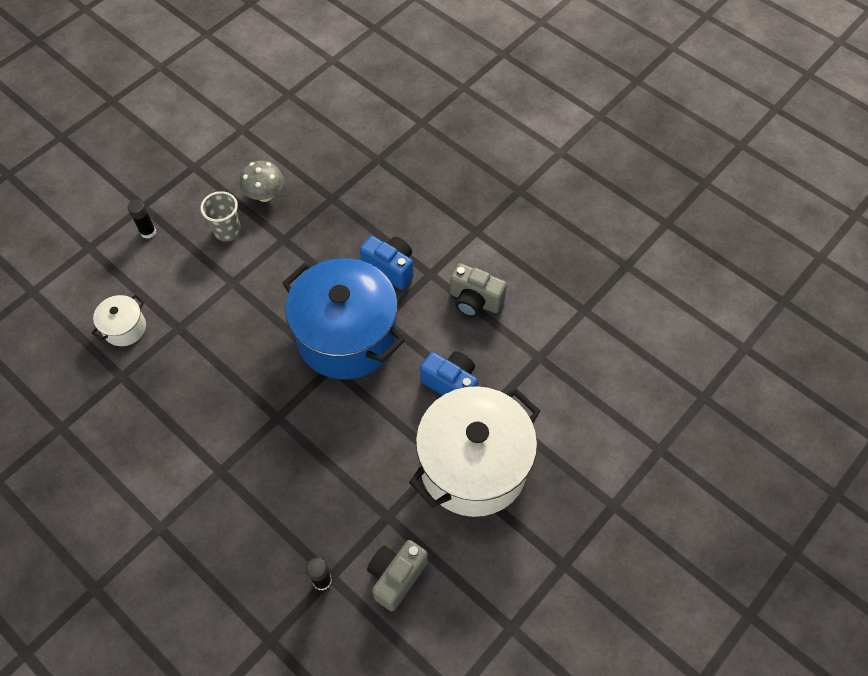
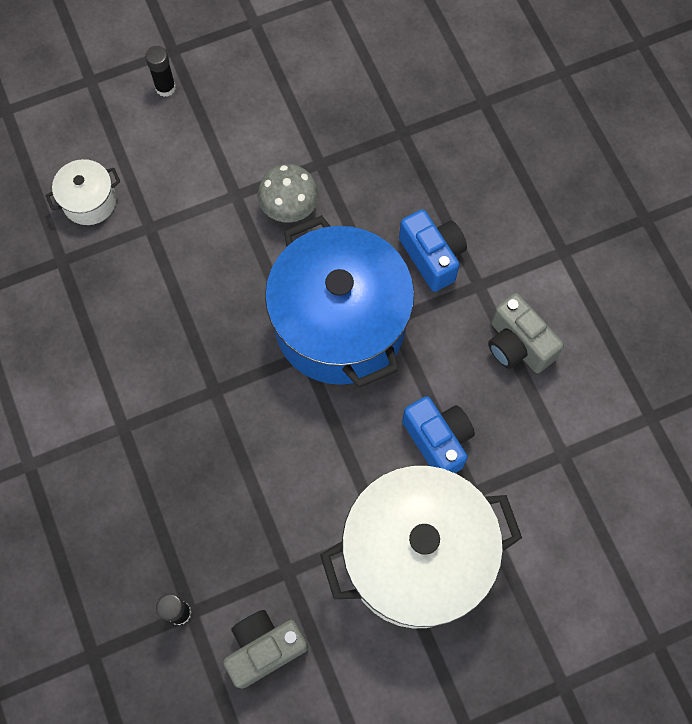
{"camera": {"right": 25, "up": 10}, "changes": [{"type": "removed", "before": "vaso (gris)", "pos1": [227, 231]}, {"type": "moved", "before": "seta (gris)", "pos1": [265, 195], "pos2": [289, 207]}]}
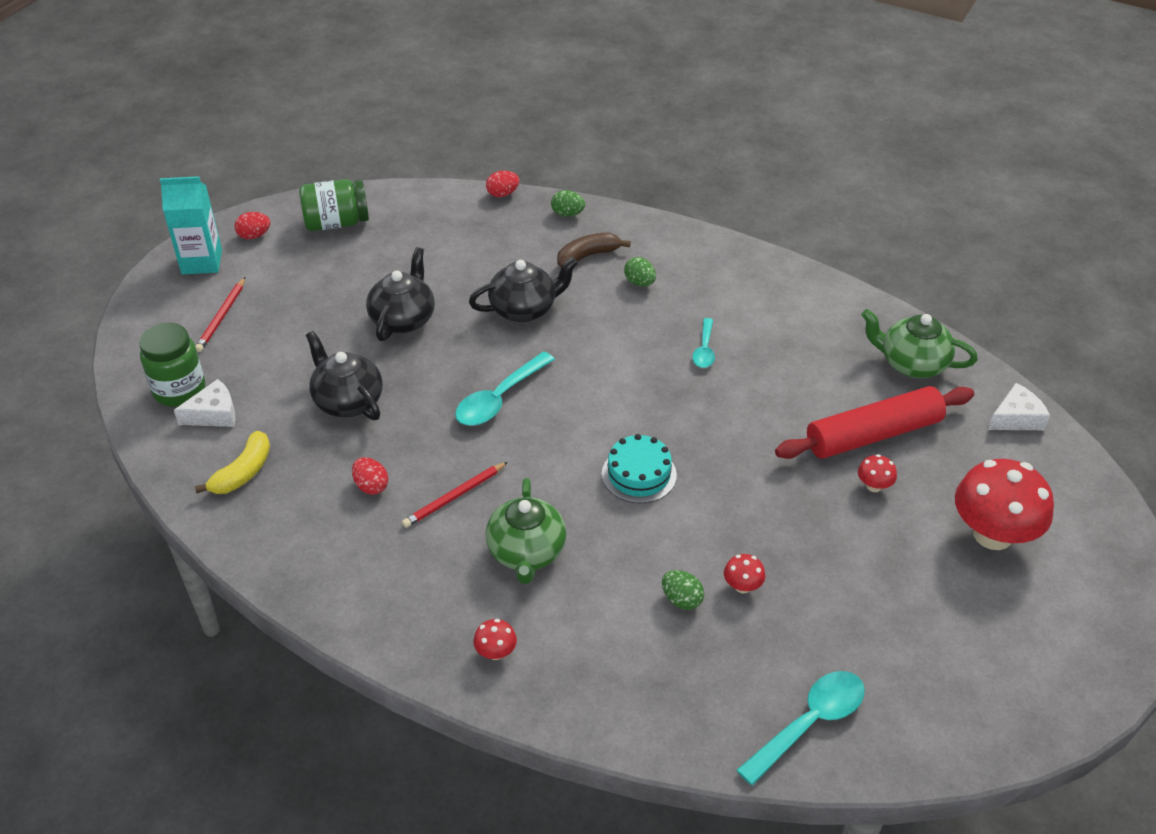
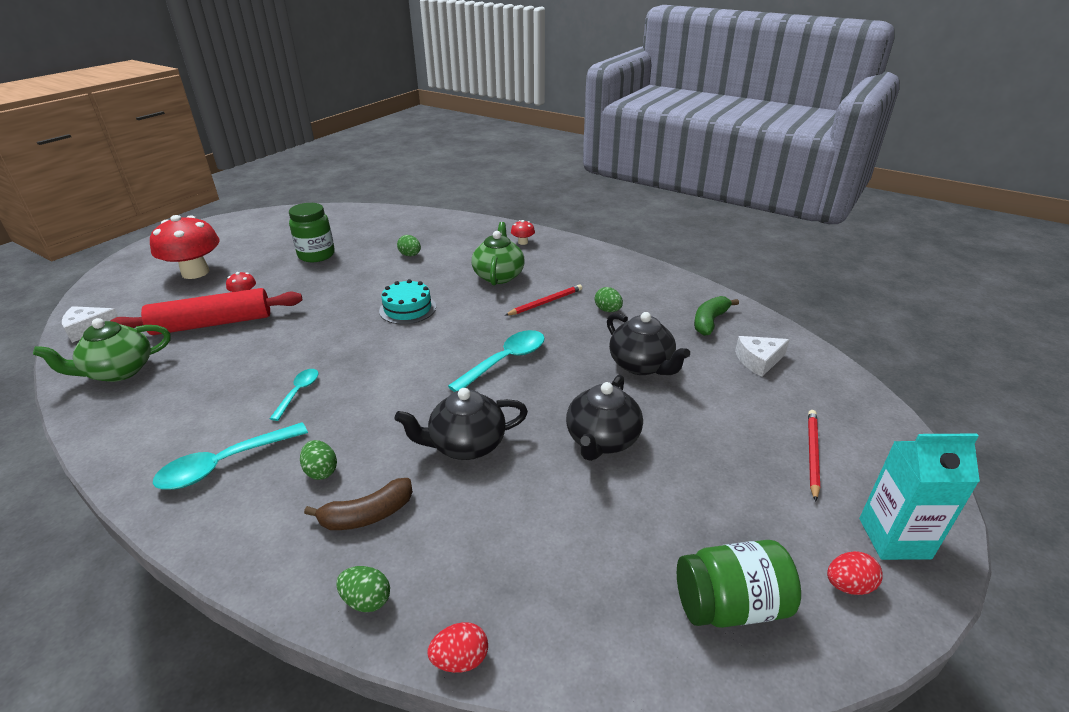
{"camera": {"right": -175, "up": -10}, "changes": [{"type": "removed", "before": "seta (rojo)", "pos1": [742, 586]}, {"type": "moved", "before": "tarro (verde)", "pos1": [179, 390], "pos2": [316, 255]}, {"type": "moved", "before": "cuchara (turquesa)", "pos1": [809, 723], "pos2": [224, 464]}, {"type": "recoloured", "before": "plátano (amarillo)", "after": "plátano (verde)", "pos1": [243, 472], "pos2": [709, 321]}, {"type": "recoloured", "before": "huevo (rojo)", "after": "huevo (verde)", "pos1": [371, 486], "pos2": [608, 310]}, {"type": "turned", "before": "tetera (verde)", "pos1": [912, 364], "pos2": [119, 371], "turn": 120}]}
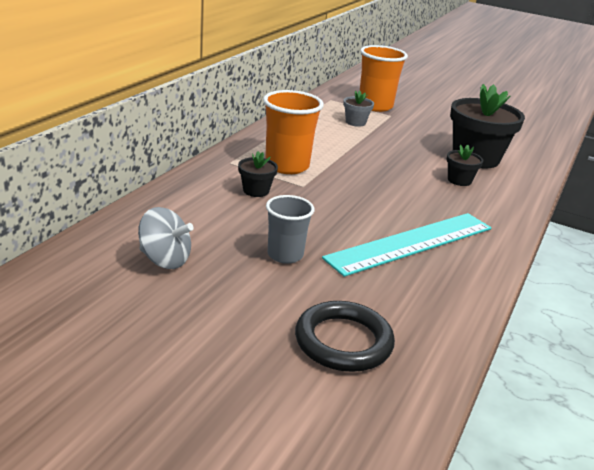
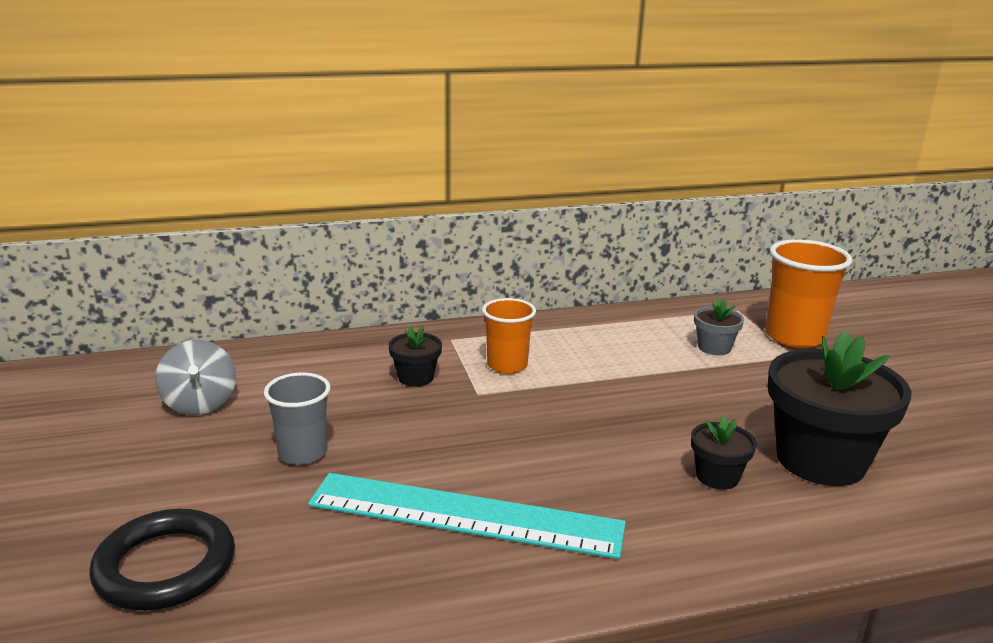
{"camera": {"right": 50, "up": -5}, "changes": [{"type": "resized", "before": "vaso (naranja)", "pos1": [287, 166], "pos2": [507, 365], "scale": 0.64}]}
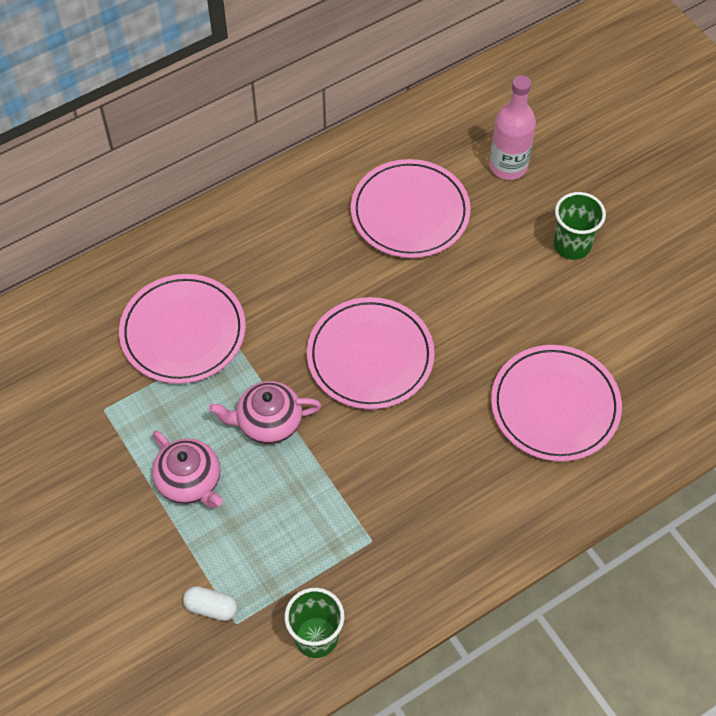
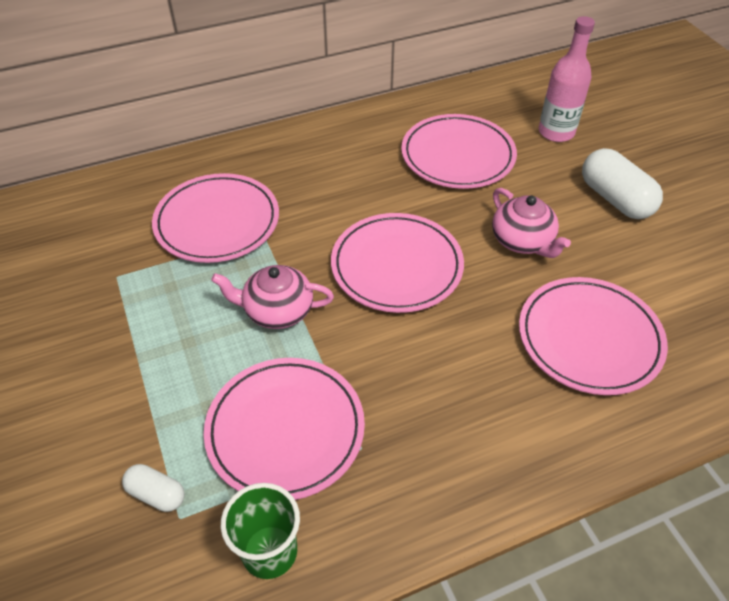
{"camera": {"right": 10, "up": -10}, "changes": [{"type": "added", "after": "plato (rosa)", "pos2": [285, 430]}, {"type": "moved", "before": "tetera (rosa)", "pos1": [190, 481], "pos2": [522, 241]}, {"type": "replaced", "before": "vaso (verde)", "after": "cápsula (blanco)", "pos1": [572, 245], "pos2": [615, 199]}]}
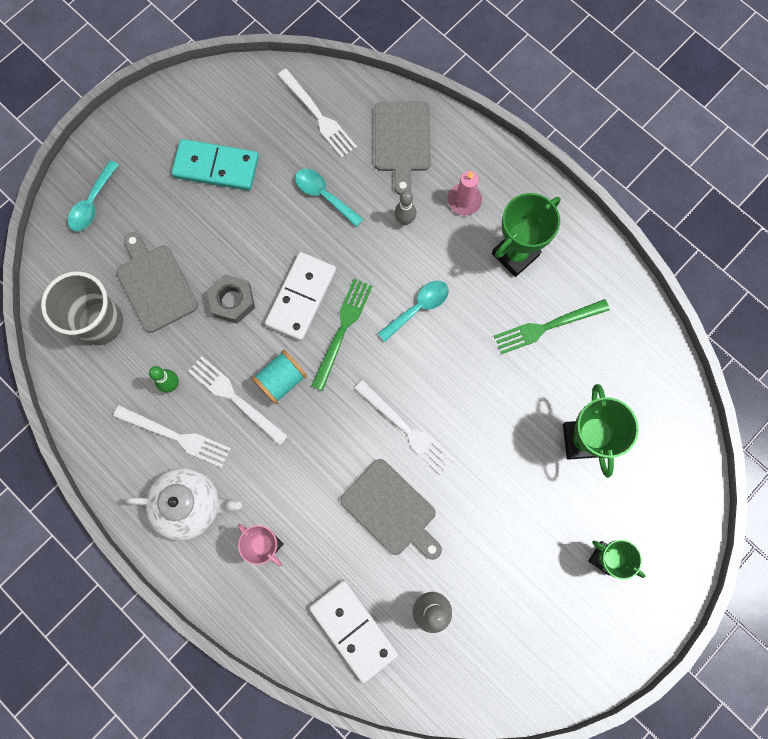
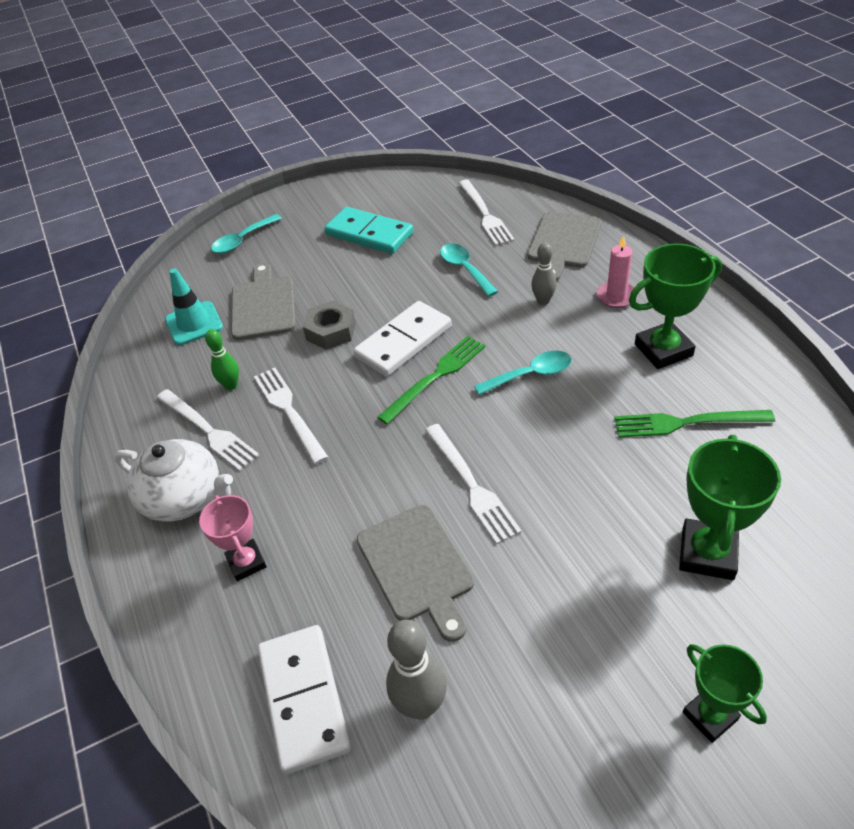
{"camera": {"right": 25, "up": -30}, "changes": [{"type": "removed", "before": "carrete (turquesa)", "pos1": [281, 380]}, {"type": "replaced", "before": "vaso (gris)", "after": "cono de tráfico (turquesa)", "pos1": [100, 323], "pos2": [194, 323]}]}
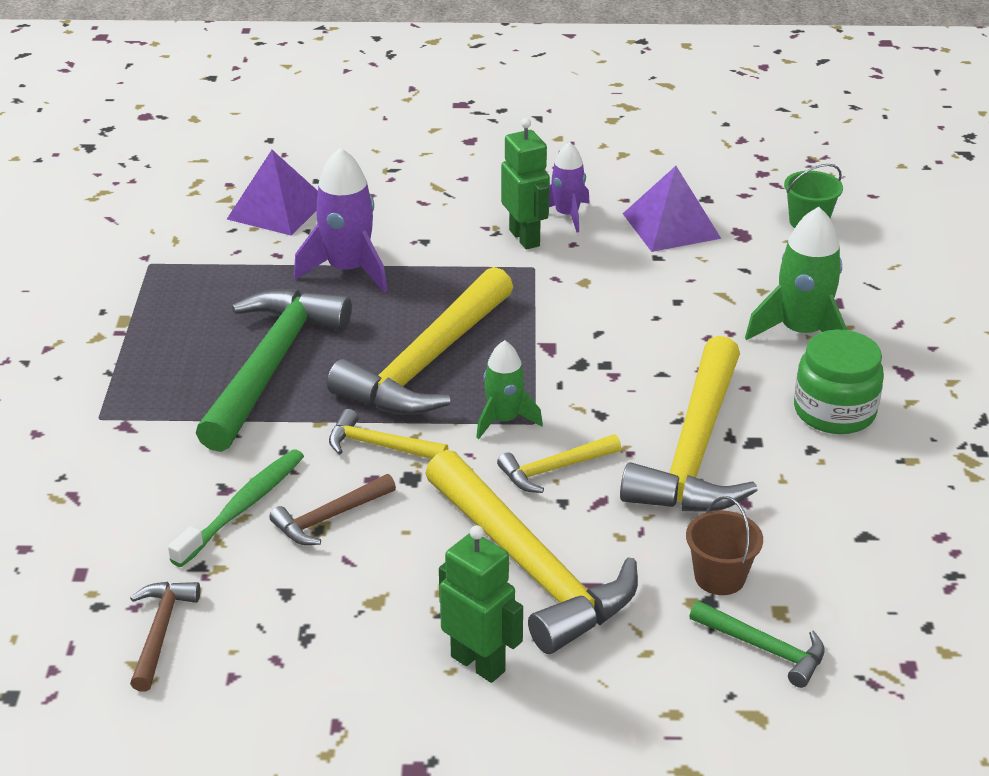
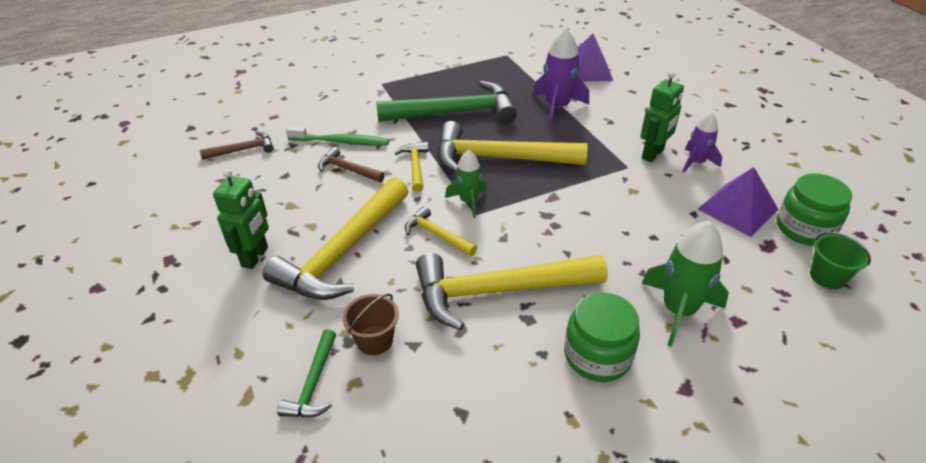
{"camera": {"right": 65, "up": 5}, "changes": [{"type": "added", "after": "tarro (verde)", "pos2": [804, 229]}]}
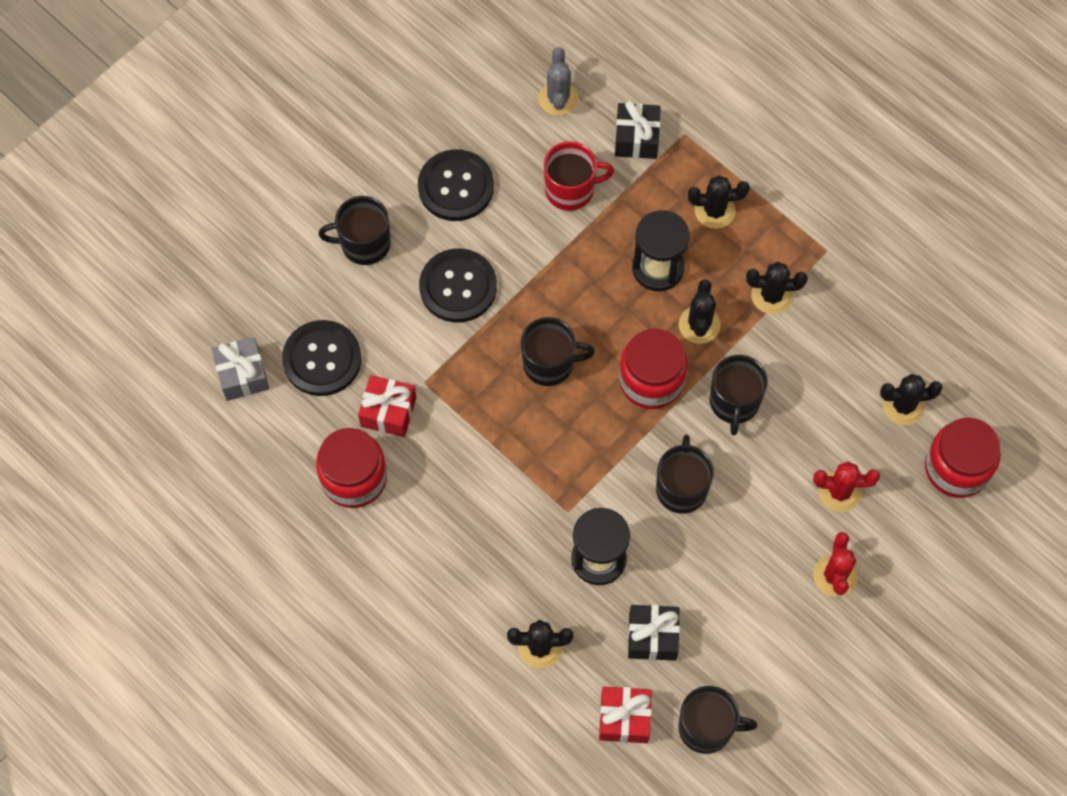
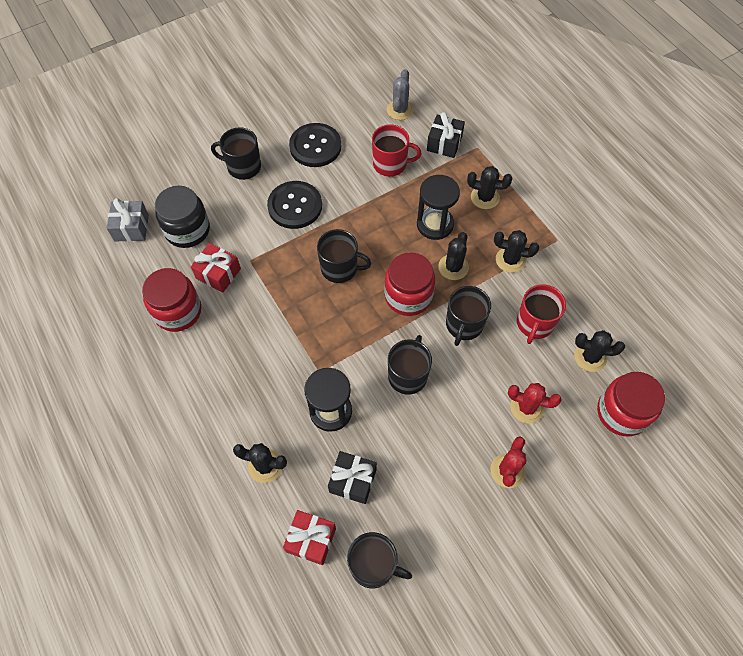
{"camera": {"right": 15, "up": -5}, "changes": [{"type": "added", "after": "taza (rojo)", "pos2": [534, 323]}, {"type": "replaced", "before": "botón (negro)", "after": "tarro (negro)", "pos1": [322, 359], "pos2": [187, 230]}]}
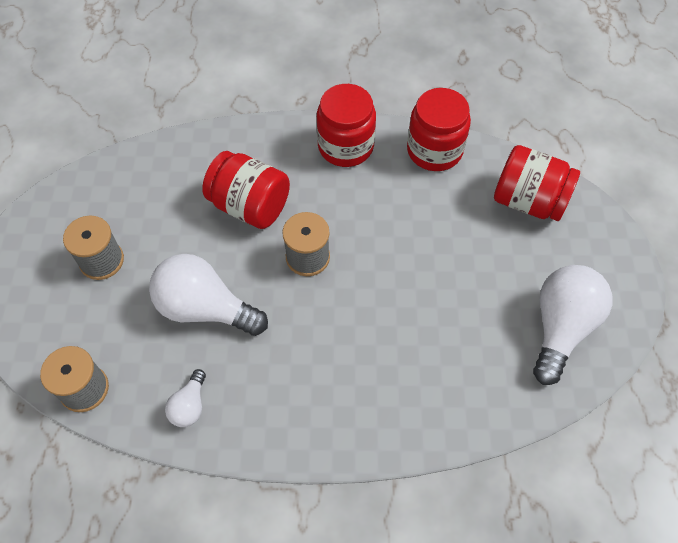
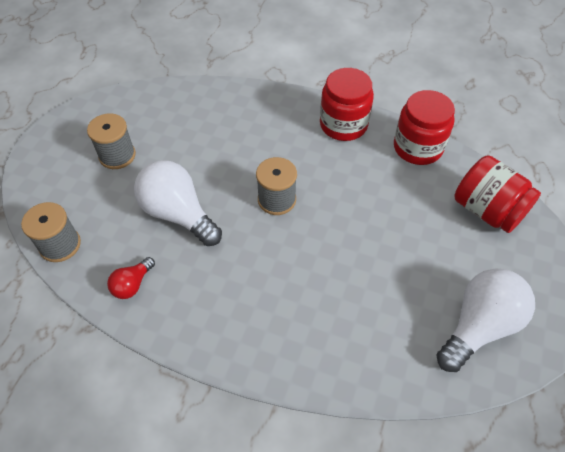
{"camera": {"right": 20, "up": -5}, "changes": [{"type": "removed", "before": "tarro (rojo)", "pos1": [250, 206]}, {"type": "recoloured", "before": "bombilla (blanco)", "after": "bombilla (rojo)", "pos1": [190, 406], "pos2": [132, 284]}]}
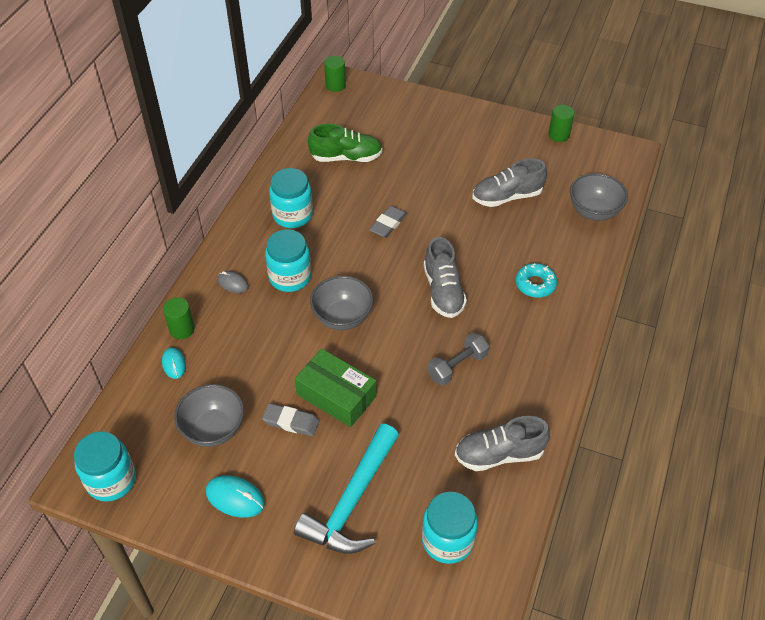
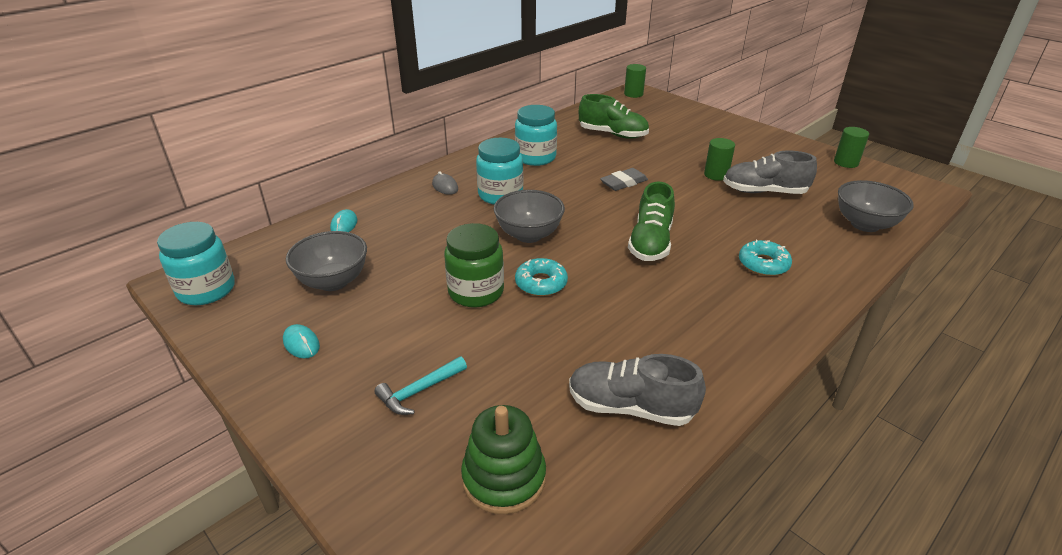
{"camera": {"right": 25, "up": -15}, "changes": [{"type": "removed", "before": "goma de borrar (gris)", "pos1": [291, 422]}, {"type": "removed", "before": "mancuerna (gris)", "pos1": [457, 366]}, {"type": "added", "after": "rosquilla (turquesa)", "pos2": [541, 283]}, {"type": "moved", "before": "cilindro (verde)", "pos1": [182, 329], "pos2": [716, 175]}, {"type": "replaced", "before": "caja (verde)", "after": "tarro (verde)", "pos1": [336, 395], "pos2": [476, 292]}, {"type": "replaced", "before": "tarro (turquesa)", "after": "juguete apilable (verde)", "pos1": [447, 540], "pos2": [504, 478]}, {"type": "recoloured", "before": "zapato (gris)", "after": "zapato (verde)", "pos1": [443, 291], "pos2": [650, 243]}, {"type": "resized", "before": "ratón (turquesa)", "pos1": [235, 498], "pos2": [301, 343], "scale": 0.66}, {"type": "resized", "before": "martillo (turquesa)", "pos1": [352, 501], "pos2": [419, 391], "scale": 0.48}]}
